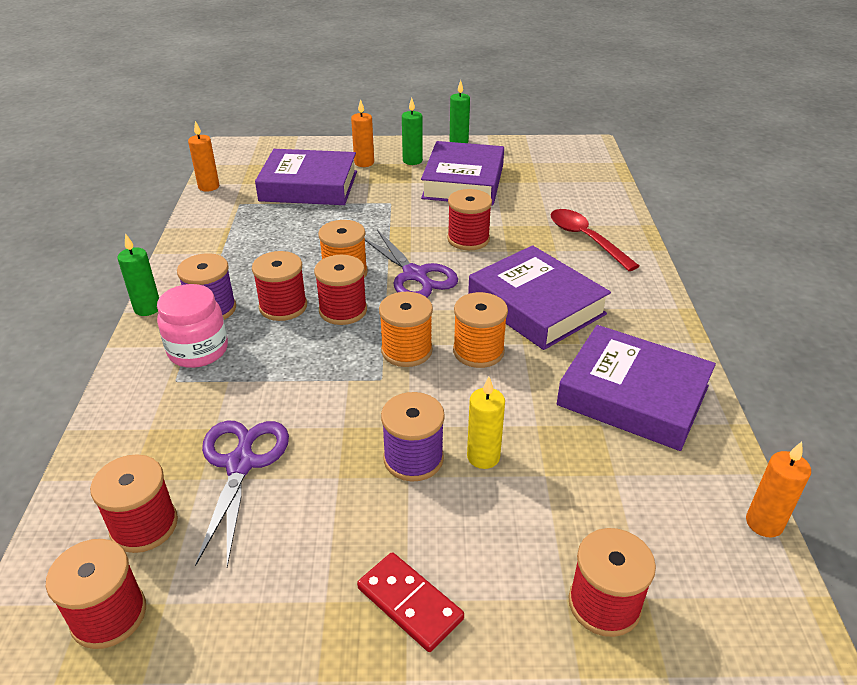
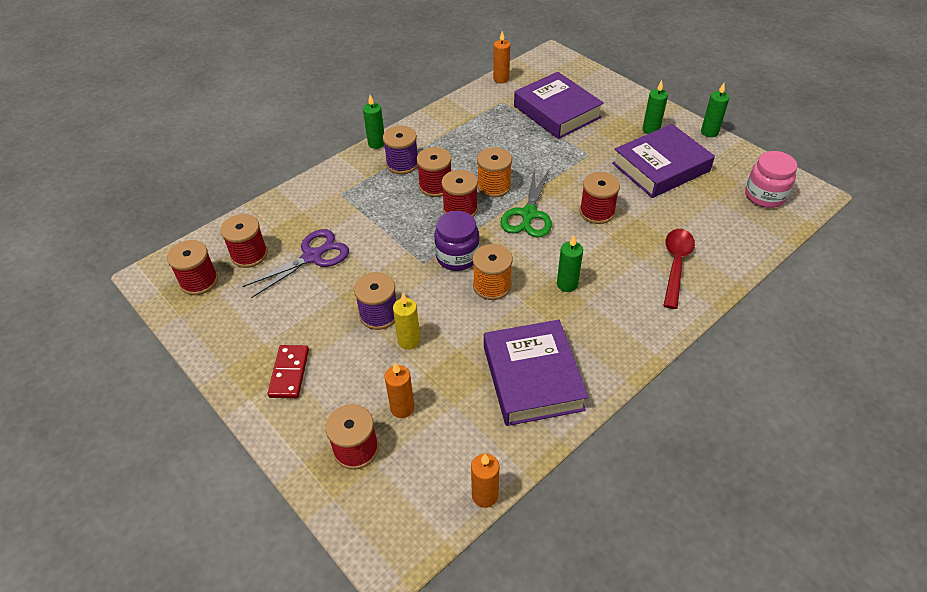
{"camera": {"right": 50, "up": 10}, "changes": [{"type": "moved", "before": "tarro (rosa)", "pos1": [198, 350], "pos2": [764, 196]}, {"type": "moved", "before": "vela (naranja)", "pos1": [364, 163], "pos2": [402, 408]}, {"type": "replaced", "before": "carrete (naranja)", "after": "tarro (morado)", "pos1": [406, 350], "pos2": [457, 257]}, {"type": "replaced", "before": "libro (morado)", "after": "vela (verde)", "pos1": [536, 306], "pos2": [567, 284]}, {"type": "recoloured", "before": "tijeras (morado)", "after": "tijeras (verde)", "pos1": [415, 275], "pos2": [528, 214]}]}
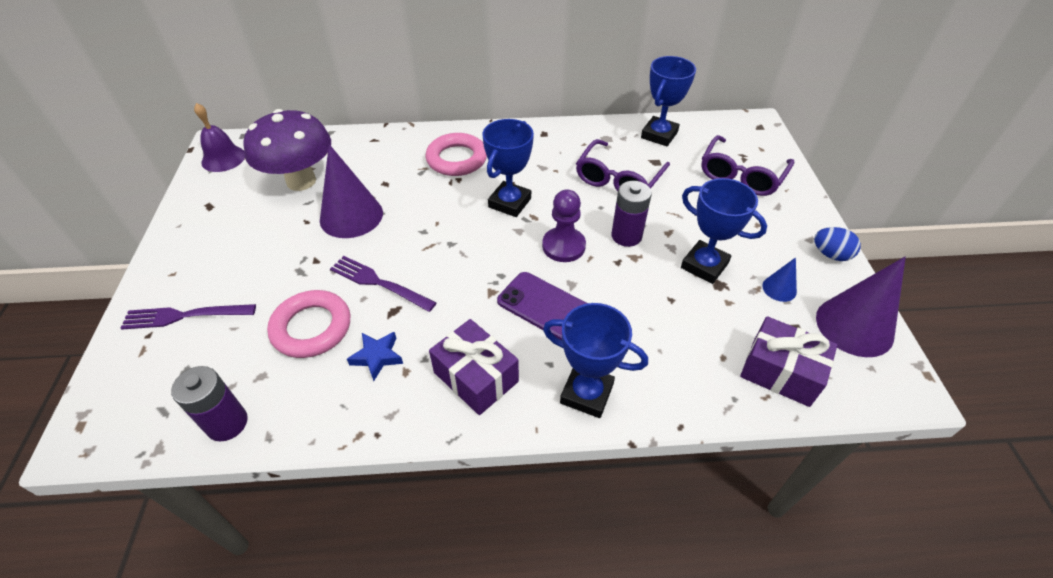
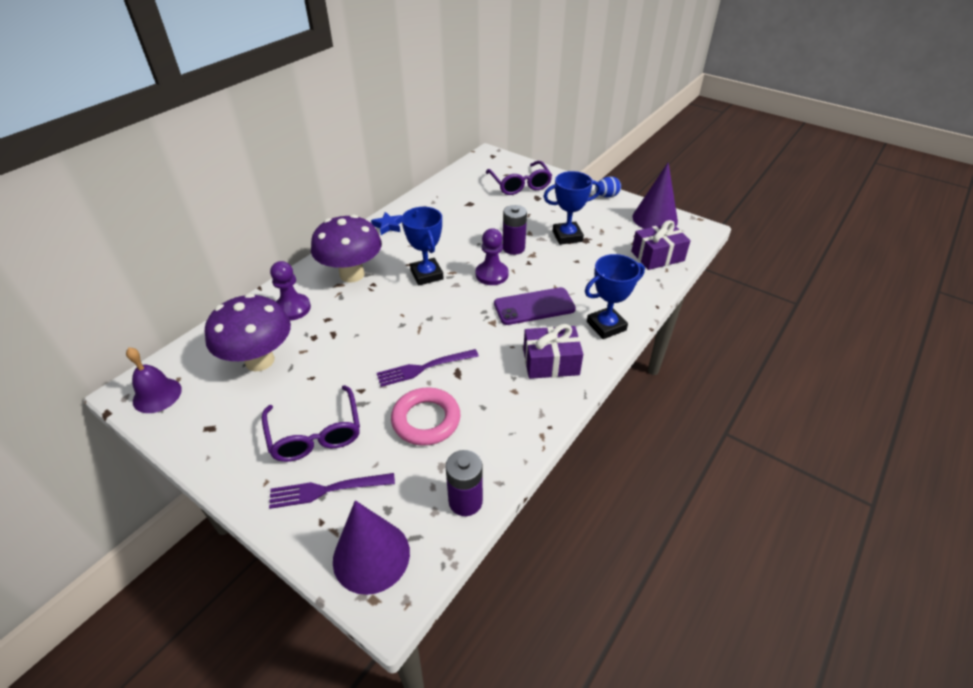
{"camera": {"right": -50, "up": -5}, "changes": [{"type": "removed", "before": "trofeo (azul)", "pos1": [659, 135]}, {"type": "removed", "before": "cono (azul)", "pos1": [779, 288]}, {"type": "added", "after": "peón (morado)", "pos2": [292, 308]}, {"type": "moved", "before": "cono (morado)", "pos1": [351, 216], "pos2": [371, 556]}, {"type": "moved", "before": "estrella (azul)", "pos1": [377, 357], "pos2": [388, 226]}, {"type": "moved", "before": "gafas (morado)", "pos1": [618, 179], "pos2": [315, 434]}, {"type": "replaced", "before": "anillo (rosa)", "after": "seta (morado)", "pos1": [457, 159], "pos2": [352, 274]}, {"type": "turned", "before": "tenedor (morado)", "pos1": [185, 316], "pos2": [327, 490], "turn": 45}]}
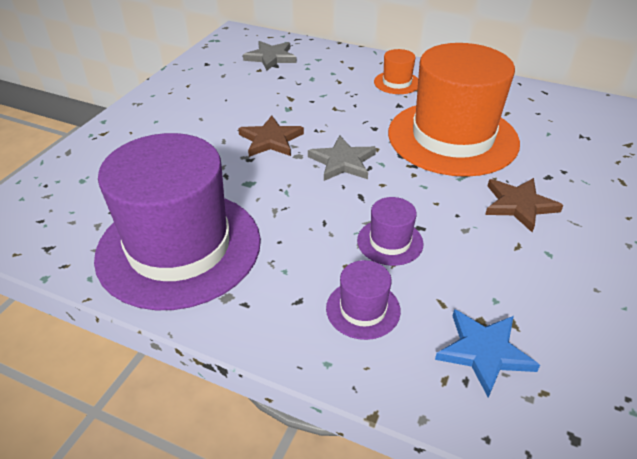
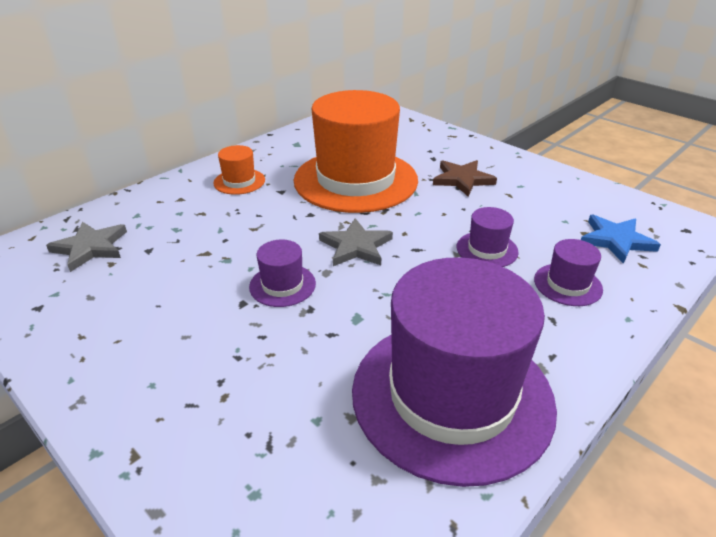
{"camera": {"right": -70, "up": -5}, "changes": [{"type": "replaced", "before": "estrella (marrón)", "after": "sombrero (morado)", "pos1": [271, 140], "pos2": [282, 285]}]}
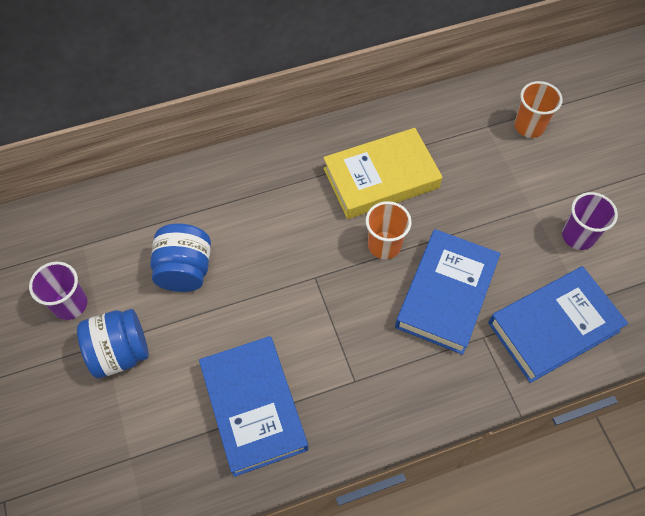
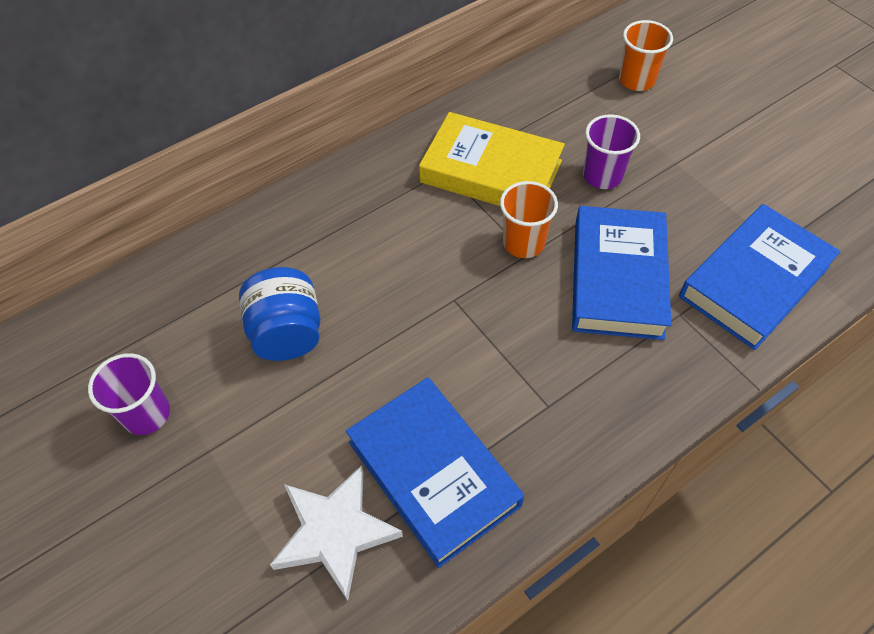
{"camera": {"right": -15, "up": -5}, "changes": [{"type": "removed", "before": "tarro (azul)", "pos1": [120, 352]}, {"type": "added", "after": "estrella (blanco)", "pos2": [335, 532]}, {"type": "moved", "before": "vaso (morado)", "pos1": [578, 236], "pos2": [602, 176]}, {"type": "turned", "before": "libro (amarillo)", "pos1": [381, 178], "pos2": [491, 171], "turn": 60}]}
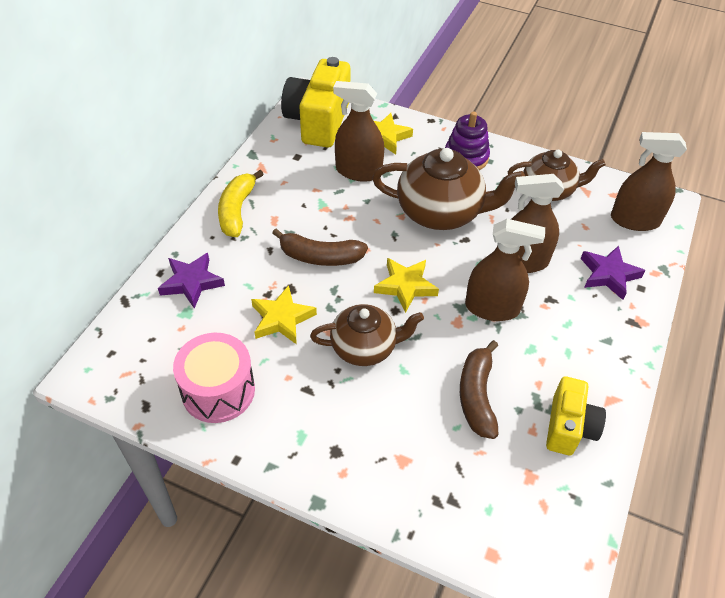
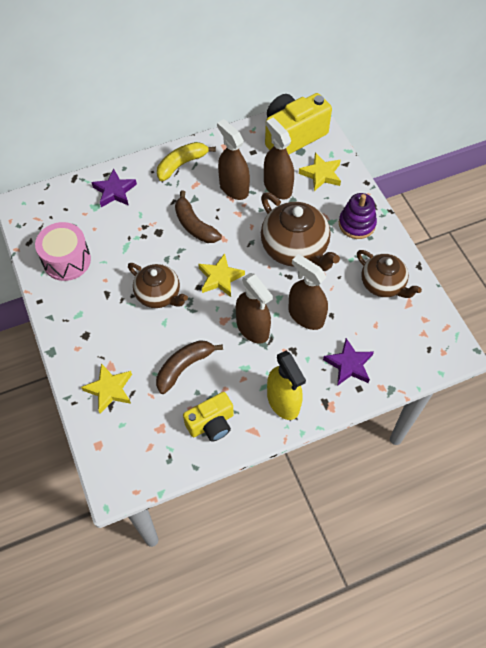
{"camera": {"right": 45, "up": 10}, "changes": [{"type": "added", "after": "pulverizador (amarillo)", "pos2": [283, 401]}, {"type": "moved", "before": "estrella (amarillo)", "pos1": [282, 318], "pos2": [109, 389]}, {"type": "moved", "before": "pulverizador (marrón)", "pos1": [634, 220], "pos2": [234, 188]}]}
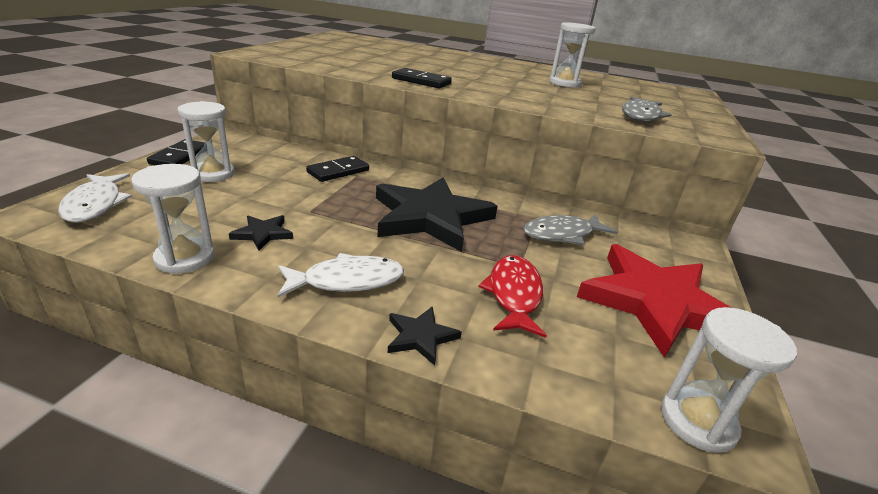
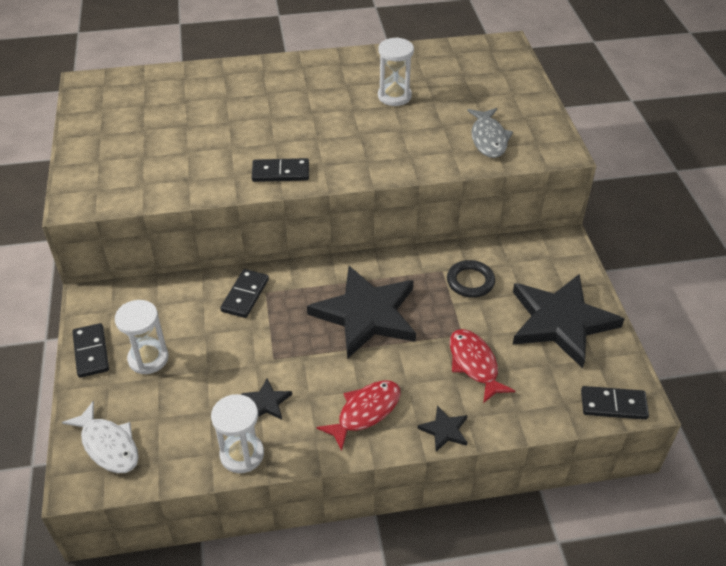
{"camera": {"right": -25, "up": 15}, "changes": [{"type": "replaced", "before": "pez (gris)", "after": "anillo (negro)", "pos1": [562, 234], "pos2": [470, 281]}, {"type": "replaced", "before": "reloj de arena (blanco)", "after": "ficha de dominó (negro)", "pos1": [697, 421], "pos2": [613, 404]}, {"type": "recoloured", "before": "pez (blanco)", "after": "pez (rojo)", "pos1": [347, 281], "pos2": [365, 412]}, {"type": "recoloured", "before": "estrella (rojo)", "after": "estrella (negro)", "pos1": [656, 302], "pos2": [561, 321]}]}
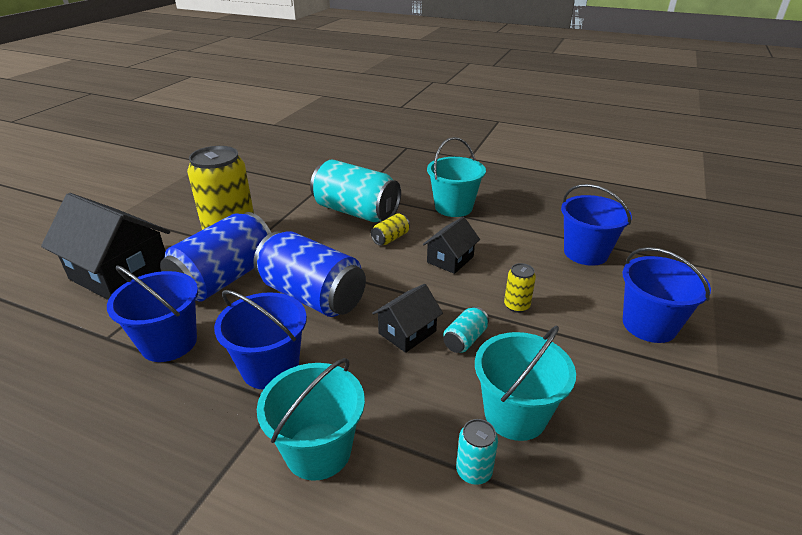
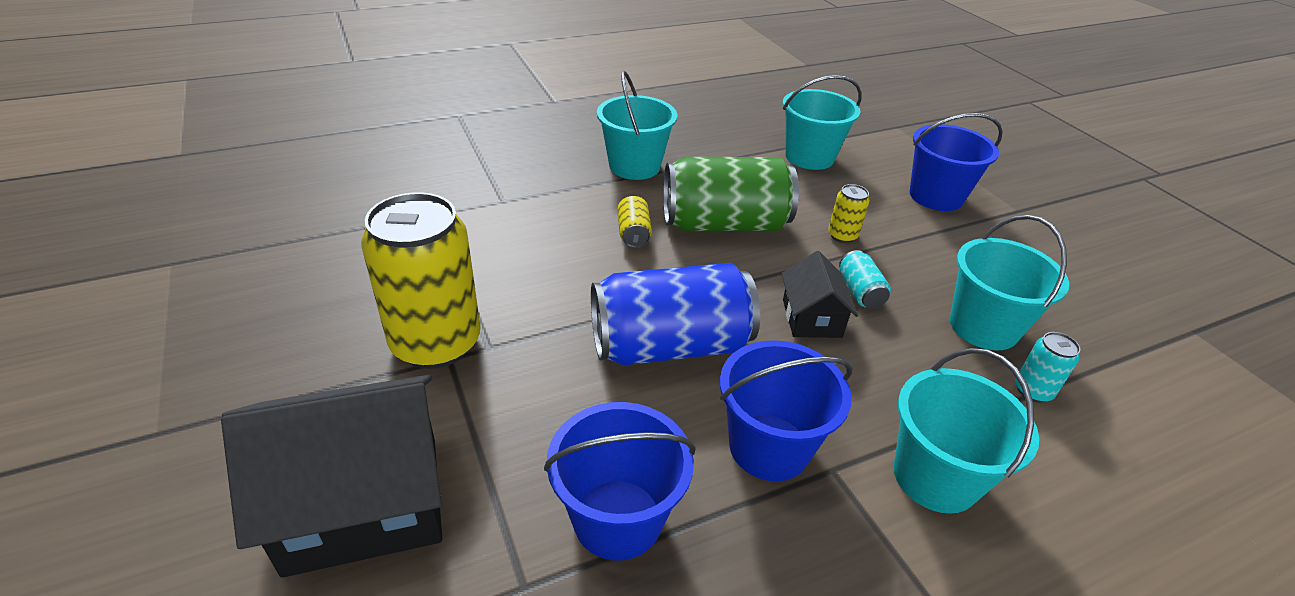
{"camera": {"right": -50, "up": 5}, "changes": [{"type": "removed", "before": "lata (azul)", "pos1": [225, 278]}, {"type": "removed", "before": "lata (turquesa)", "pos1": [356, 212]}, {"type": "replaced", "before": "casa (negro)", "after": "lata (verde)", "pos1": [450, 259], "pos2": [724, 224]}, {"type": "recoloured", "before": "balde (azul)", "after": "balde (turquesa)", "pos1": [585, 253], "pos2": [809, 157]}]}
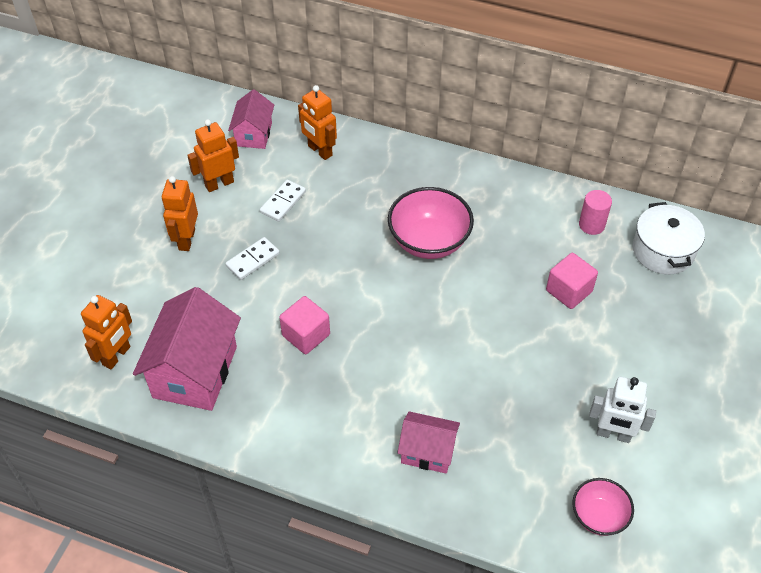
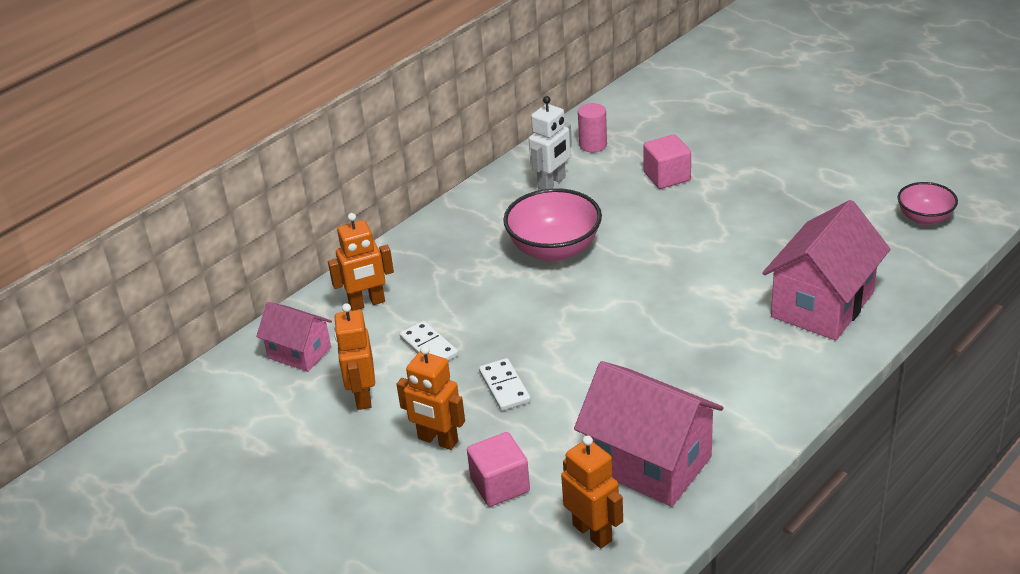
{"camera": {"right": -65, "up": -15}, "changes": [{"type": "removed", "before": "olla (blanco)", "pos1": [663, 251]}, {"type": "moved", "before": "cubo (rosa)", "pos1": [306, 335], "pos2": [500, 485]}, {"type": "moved", "before": "robot (blanco)", "pos1": [613, 434], "pos2": [552, 183]}, {"type": "resized", "before": "casa (rosa)", "pos1": [427, 452], "pos2": [822, 304], "scale": 1.74}]}
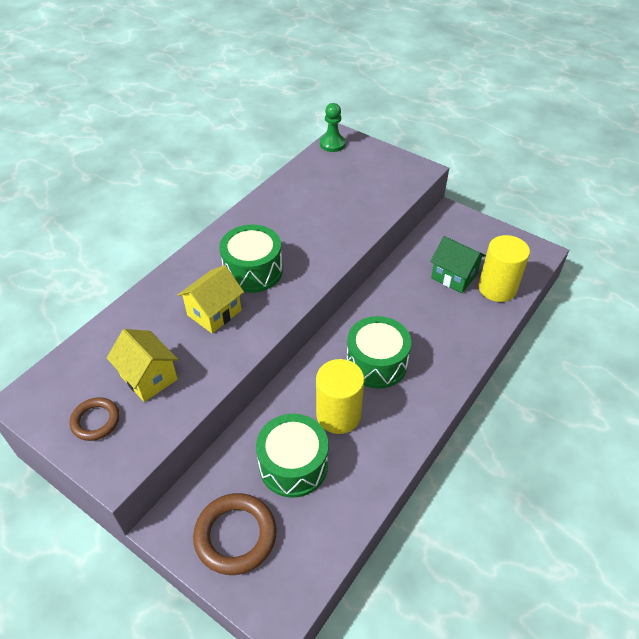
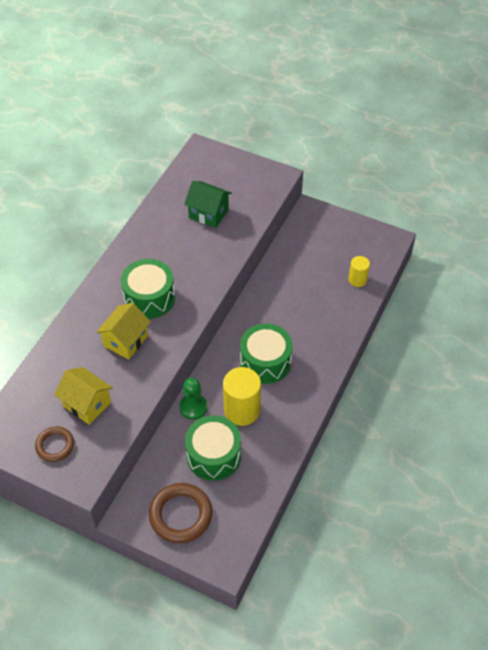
{"camera": {"right": -10, "up": 5}, "changes": [{"type": "moved", "before": "peón (verde)", "pos1": [332, 144], "pos2": [193, 407]}, {"type": "moved", "before": "casa (verde)", "pos1": [454, 276], "pos2": [208, 213]}, {"type": "resized", "before": "cilindro (amarillo)", "pos1": [497, 288], "pos2": [357, 280], "scale": 0.56}]}
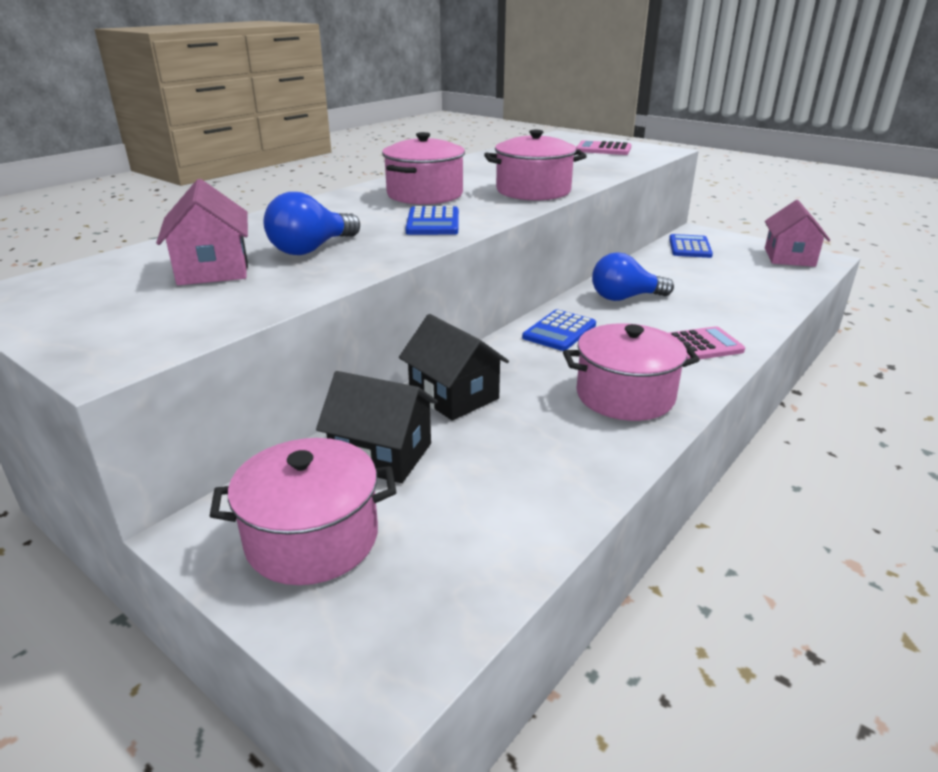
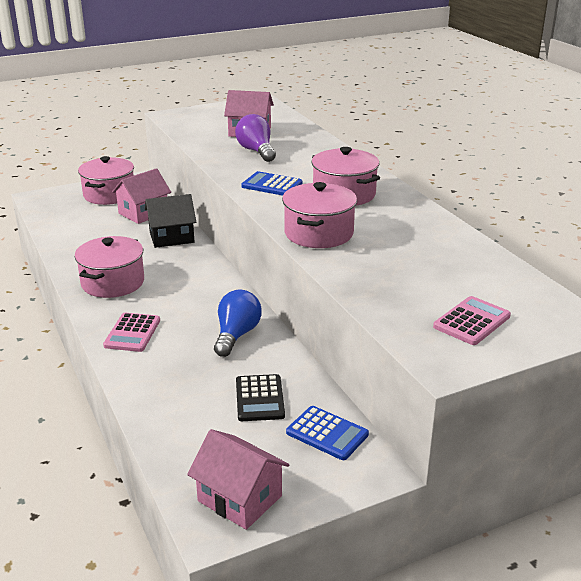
{"camera": {"right": 115, "up": 0}, "changes": [{"type": "removed", "before": "calculadora (azul)", "pos1": [559, 331]}, {"type": "added", "after": "calculadora (negro)", "pos2": [260, 398]}, {"type": "recoloured", "before": "bombilla (azul)", "after": "bombilla (morado)", "pos1": [311, 249], "pos2": [256, 151]}, {"type": "recoloured", "before": "casa (negro)", "after": "casa (rosa)", "pos1": [382, 455], "pos2": [143, 213]}]}
